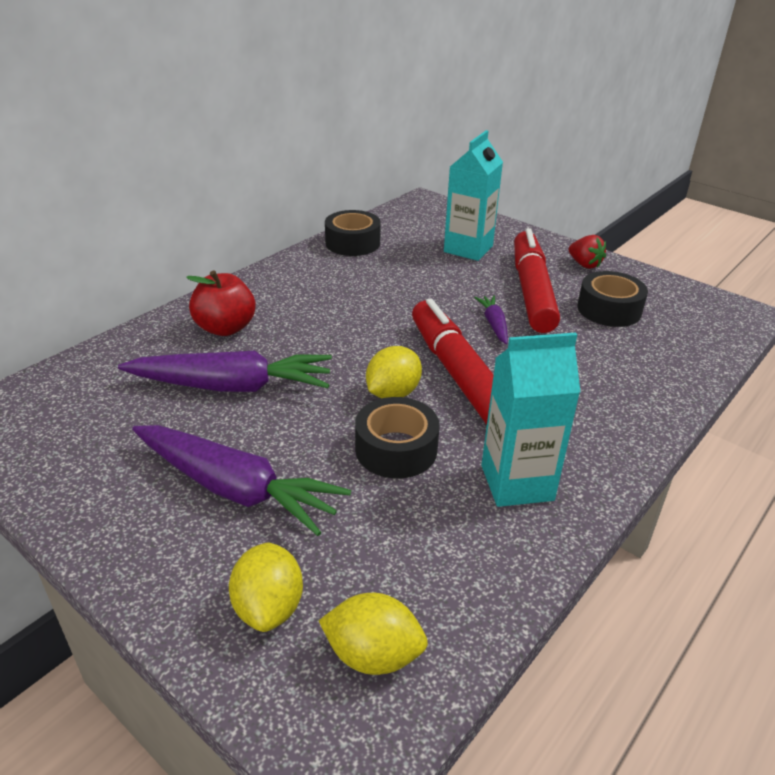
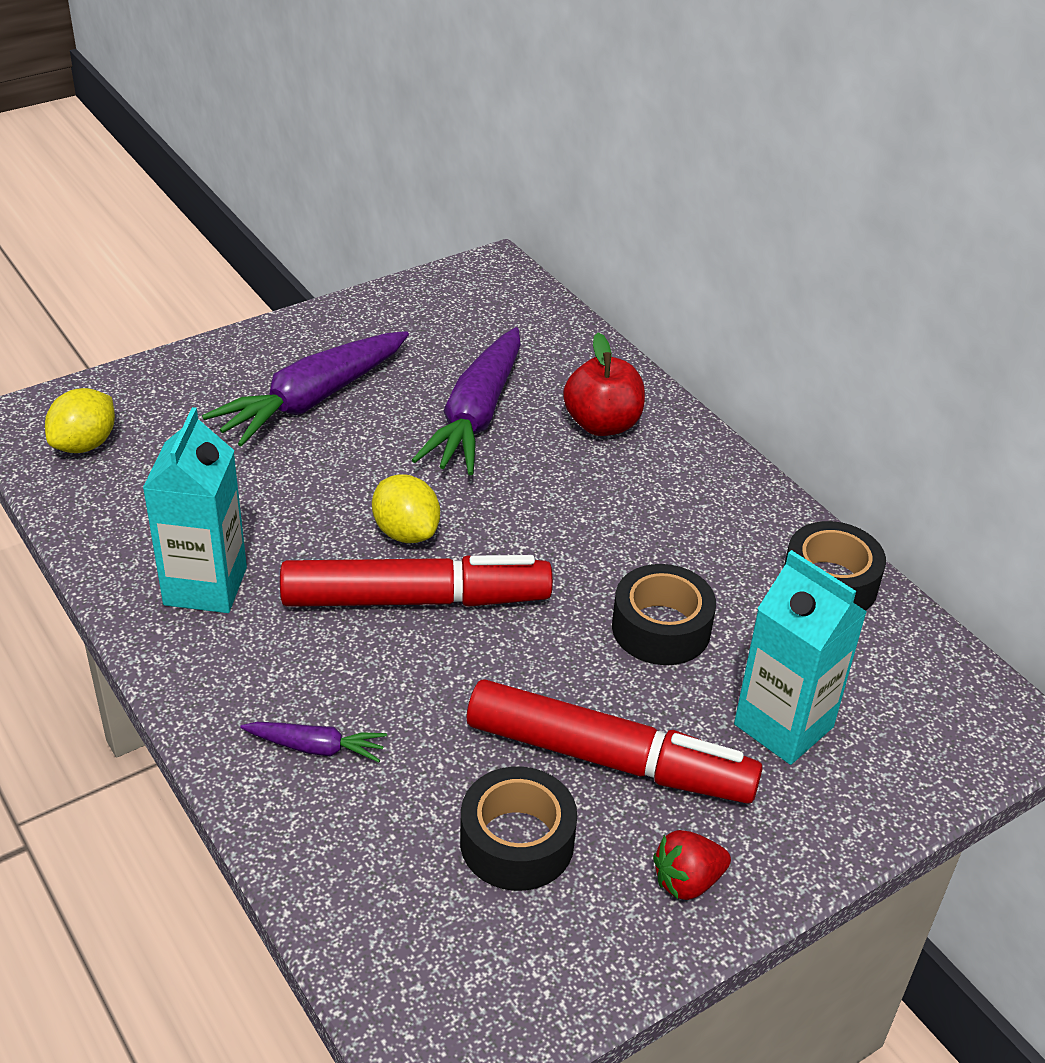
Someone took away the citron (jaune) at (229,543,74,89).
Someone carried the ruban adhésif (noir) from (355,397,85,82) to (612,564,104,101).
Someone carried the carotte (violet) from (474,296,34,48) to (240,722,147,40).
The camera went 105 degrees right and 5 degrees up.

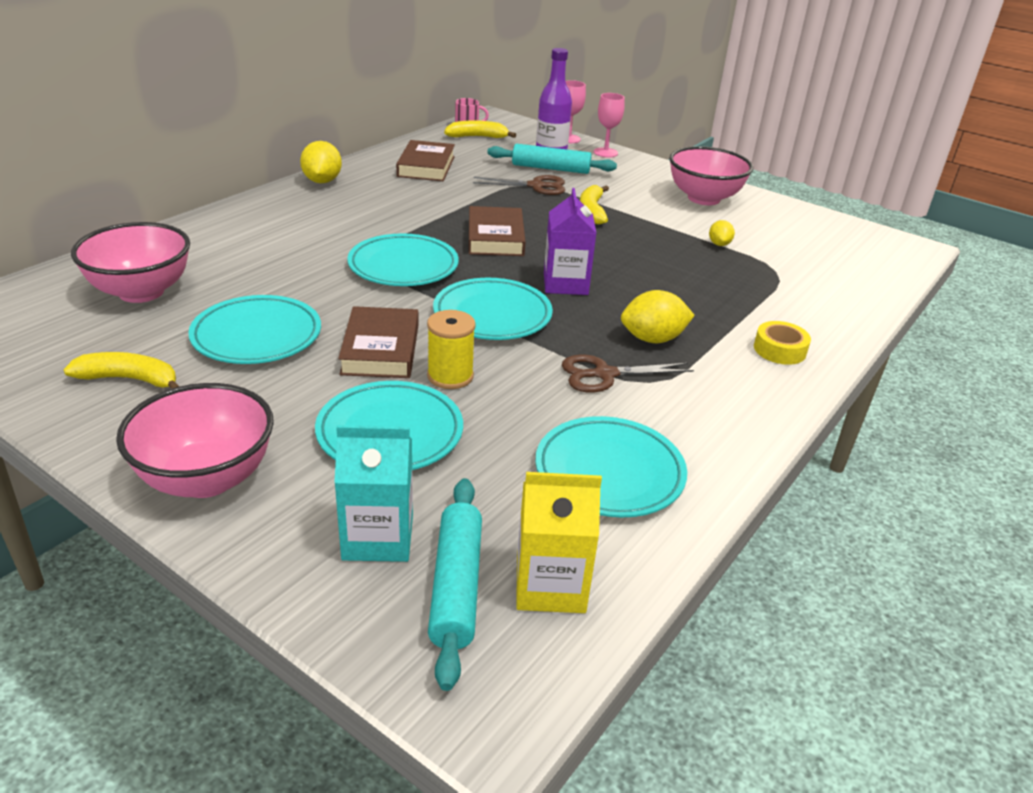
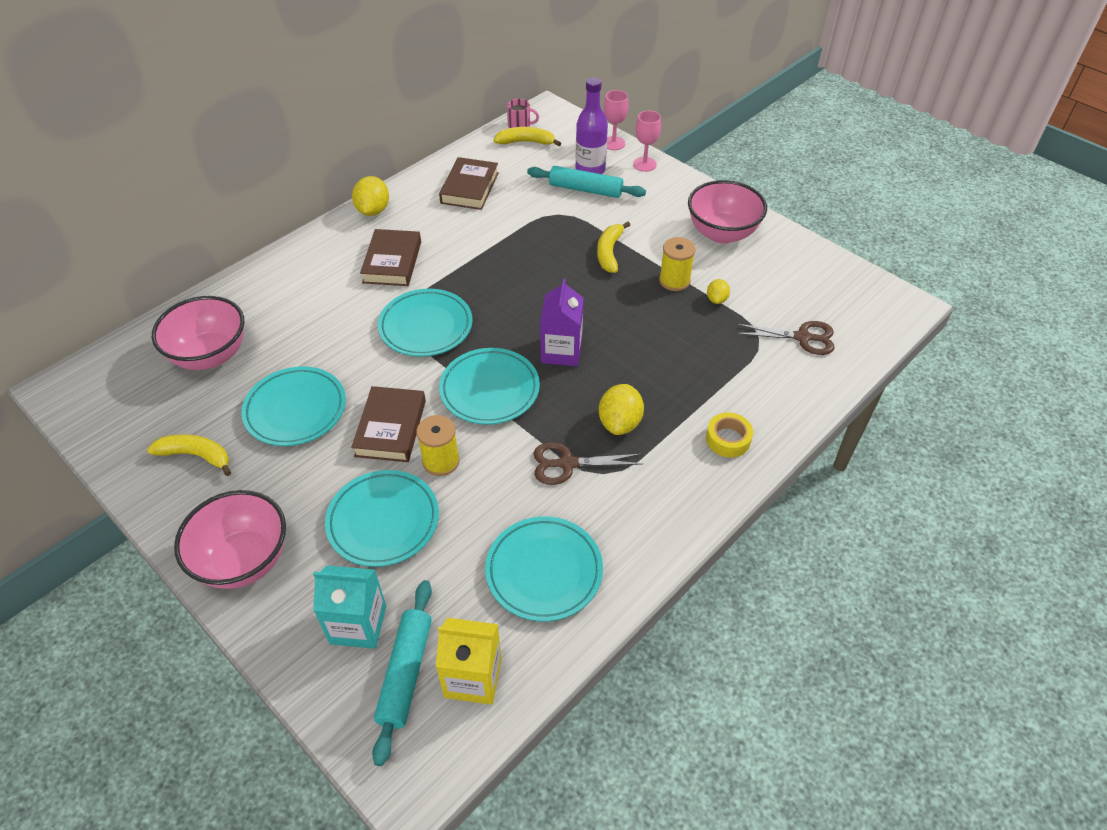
Someone carried the livre (marron) from (469,206,57,50) to (360,229,61,57).
Someone carried the ciseaux (marron) from (473,175,92,20) to (736,321,98,34).
Someone rotated the citron (jaune) at (621,290,74,53) by 75 degrees counterclockwise.
Someone put down the bobine (jaune) at (659,237,37,54).
The camera went 10 degrees right and 15 degrees up.

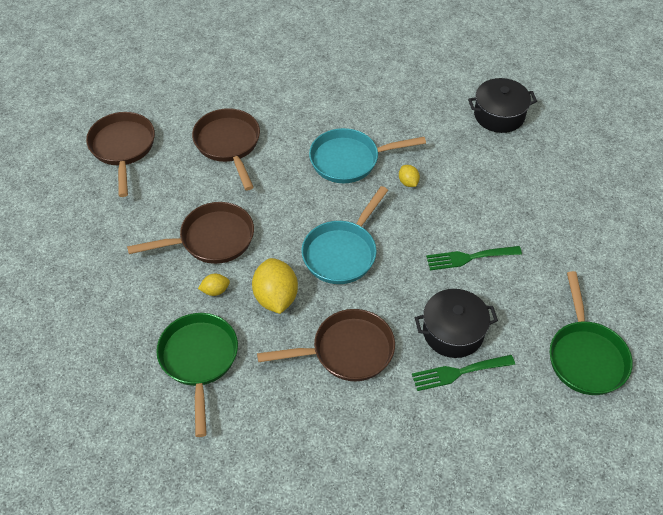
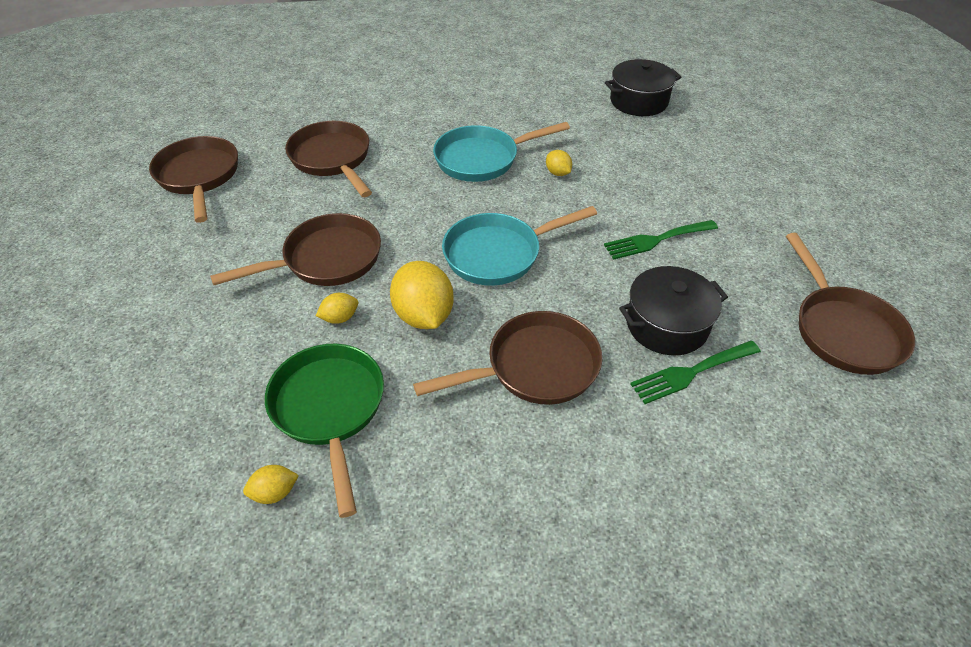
Someone rotated the poêle (turquoise) at (301,186,87,98) by 45 degrees clockwise.
Someone repainted the poêle (vert) at (550,271,83,124), which became the poêle (marron) at (786,233,129,142).
Someone put down the citron (jaune) at (243,465,56,39).
The camera went 10 degrees left and 5 degrees down.

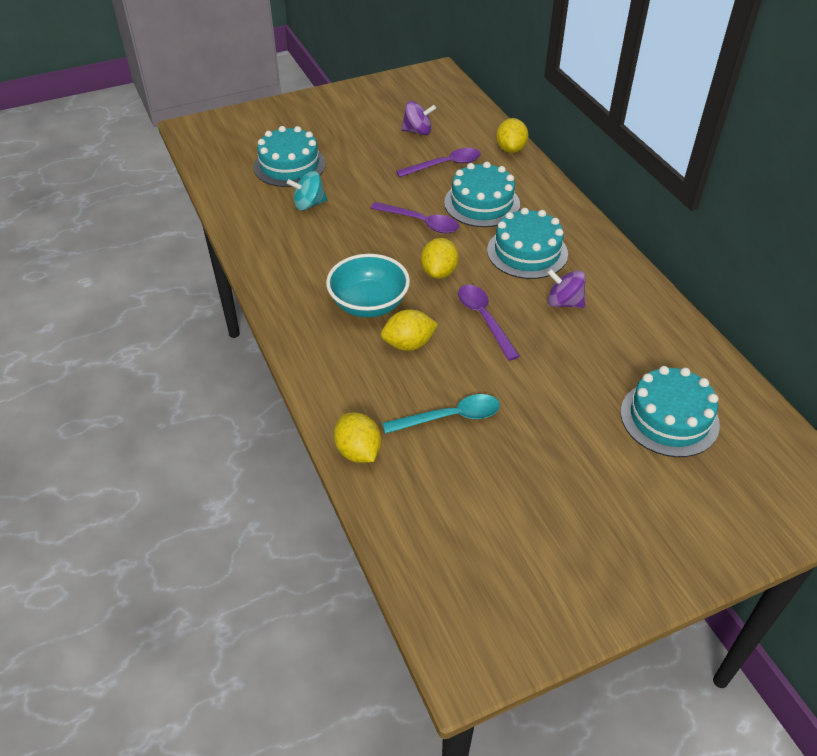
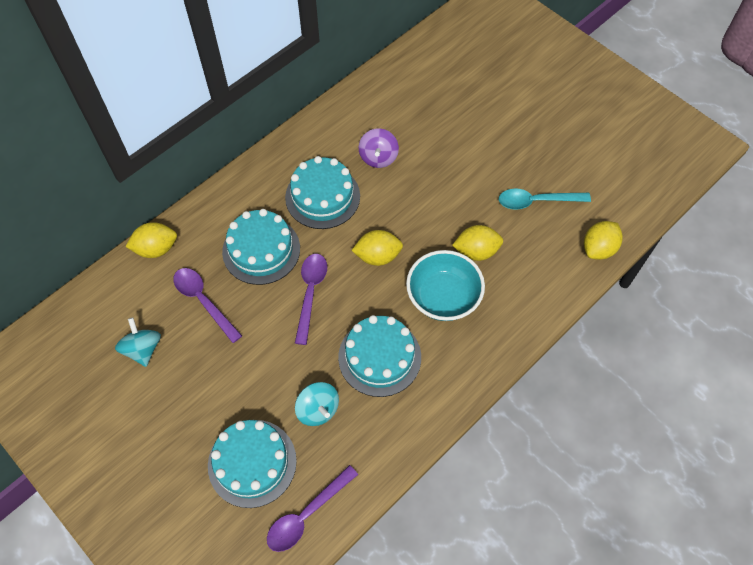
Someone rotated the citron (jaune) at (381,309,57,42) by 60 degrees counterclockwise.
Someone rotated the cuillère (turquoise) at (382,394,118,40) by 60 degrees counterclockwise.
Someone repainted the toupie (violet) at (401,101,35,34), which became the toupie (turquoise) at (115,317,46,50).
Someone carried the cuillère (violet) from (458,285,62,76) to (267,465,91,87).
Someone carried the gâteau (turquoise) from (621,366,99,91) to (338,315,83,82).
The camera went 110 degrees left and 15 degrees up.

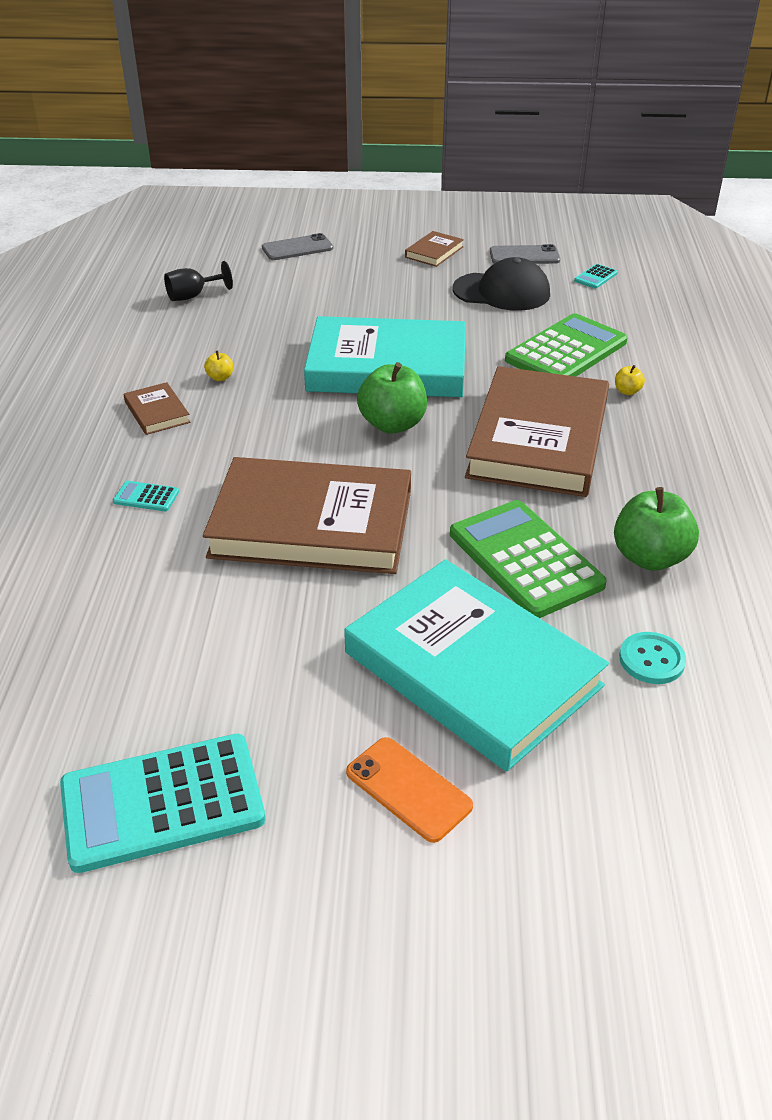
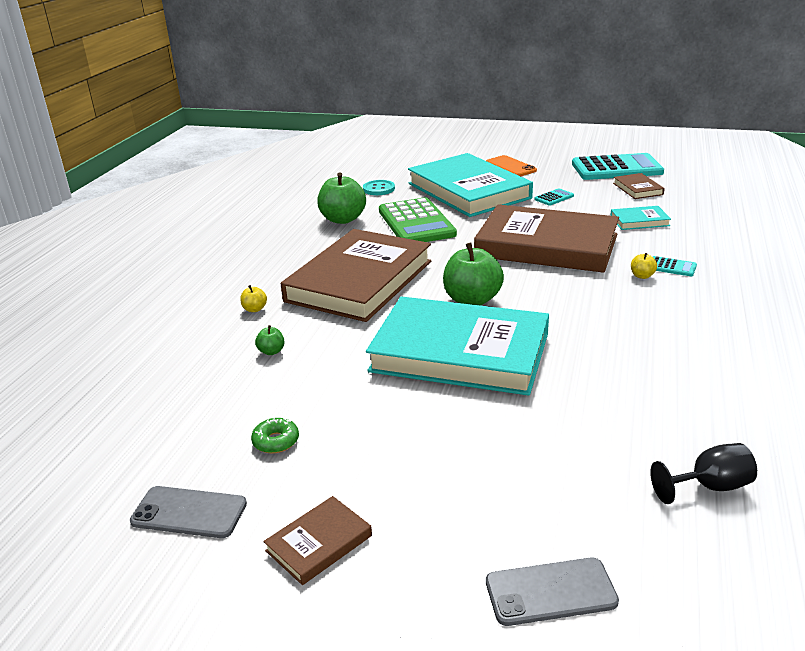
Someone carried the livre (marron) from (124,382,67,53) to (613,173,52,26).
Someone carried the pomme (jaune) from (204,351,29,30) to (631,253,26,26).
Someone swapped the casquette (noir) at (453,257,97,54) for the beignet (vert) at (251,417,48,36).
Someone swapped the calculatrice (vert) at (505,313,123,64) for the pomme (vert) at (255,325,30,30).
Someone carried the calculatrice (turquoise) from (574,264,44,25) to (534,188,40,18).
Someone put down the livre (turquoise) at (610,206,61,24).
The camera went 165 degrees left and 10 degrees down.

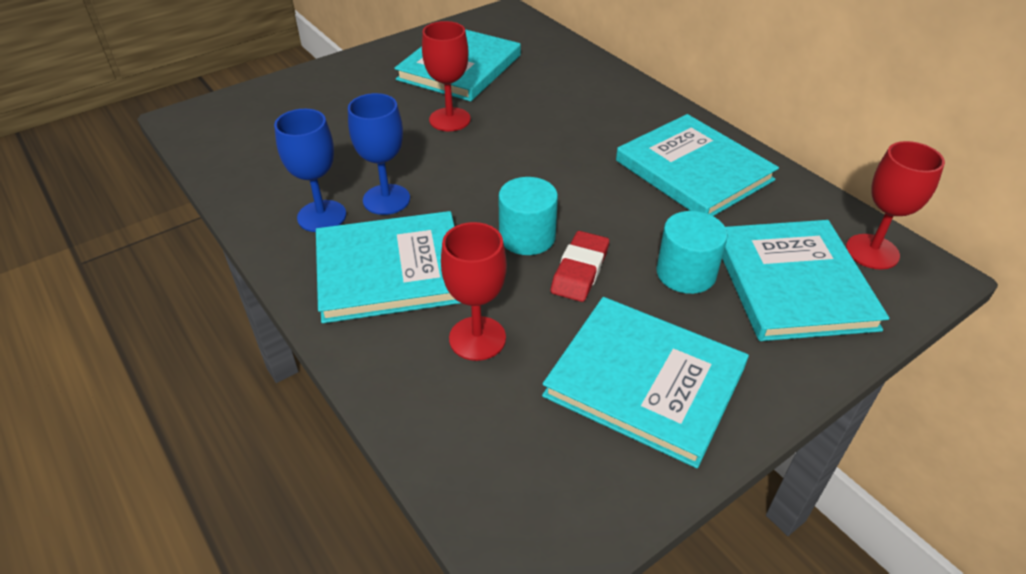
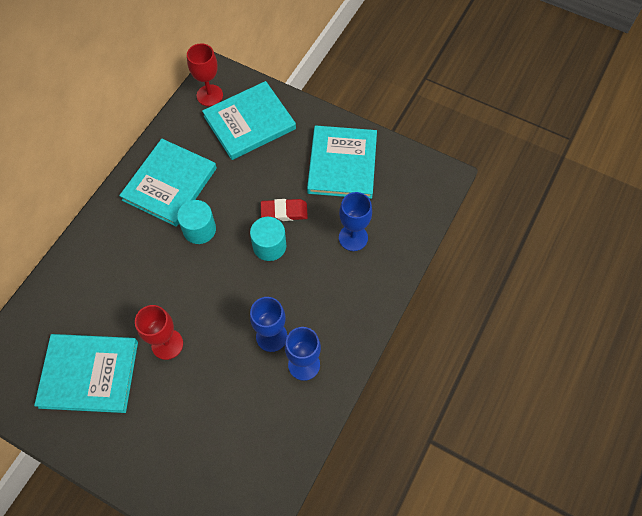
Someone took away the livre (turquoise) at (316,211,145,112).
Someone repainted the verre à pied (rouge) at (441,222,66,139), which became the verre à pied (bleu) at (339,192,33,59).
Someone carried the cylindre (turquoise) from (656,211,72,83) to (177,200,39,44).
The camera went 115 degrees left and 20 degrees up.

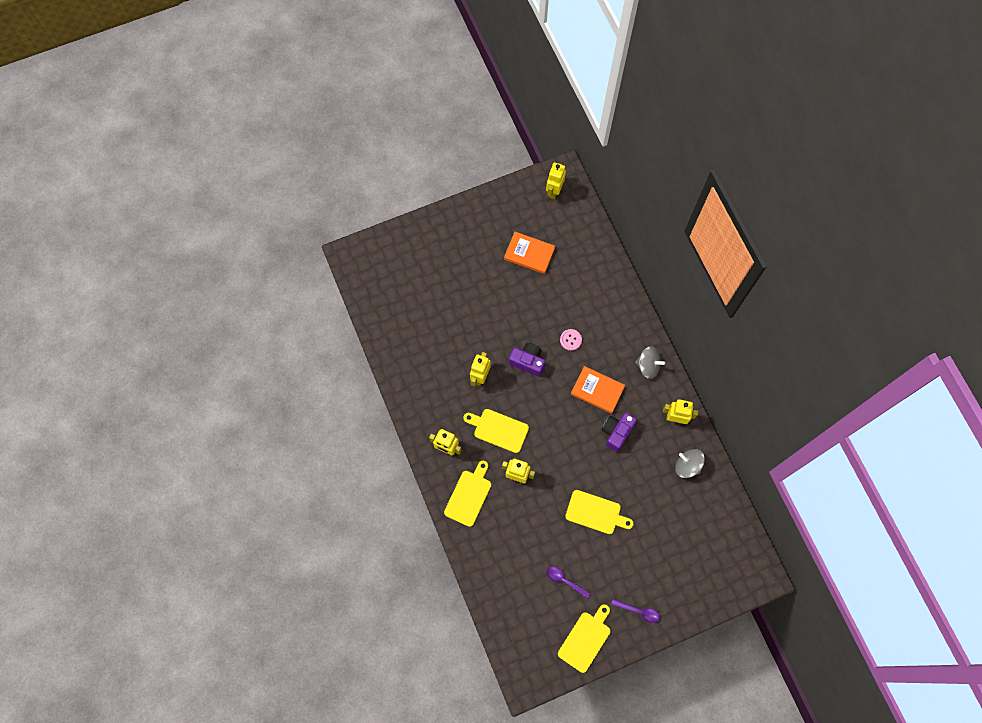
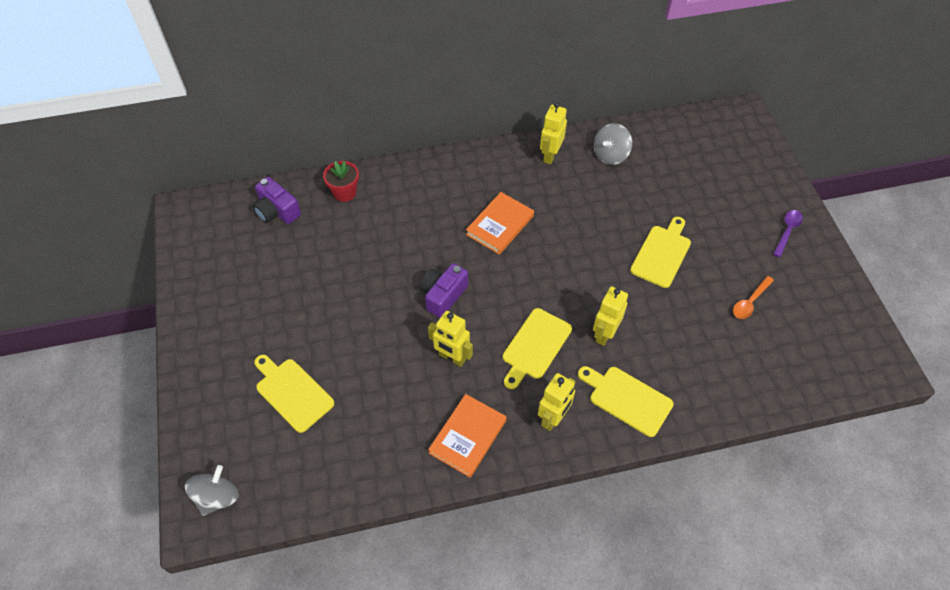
Someone carried the livre (orange) from (504,232,51,42) to (428,394,79,83).
Someone took away the robot (jaune) at (546,163,20,36).
Someone repainted the cuillère (violet) at (546,566,45,33), which became the cuillère (orange) at (733,276,41,43).
Someone carried the planche à découper (jaune) from (558,604,52,69) to (254,355,80,78).
Someone took away the bouton (rose) at (560,329,22,22).
Someone carried the appareil photo (violet) from (602,413,35,39) to (253,177,48,47).
Someone carried the toupie (gris) from (636,346,29,33) to (185,465,54,51).
Someone put down the pot de fleurs (rouge) at (323,161,36,41).
The camera went 80 degrees left and 15 degrees down.

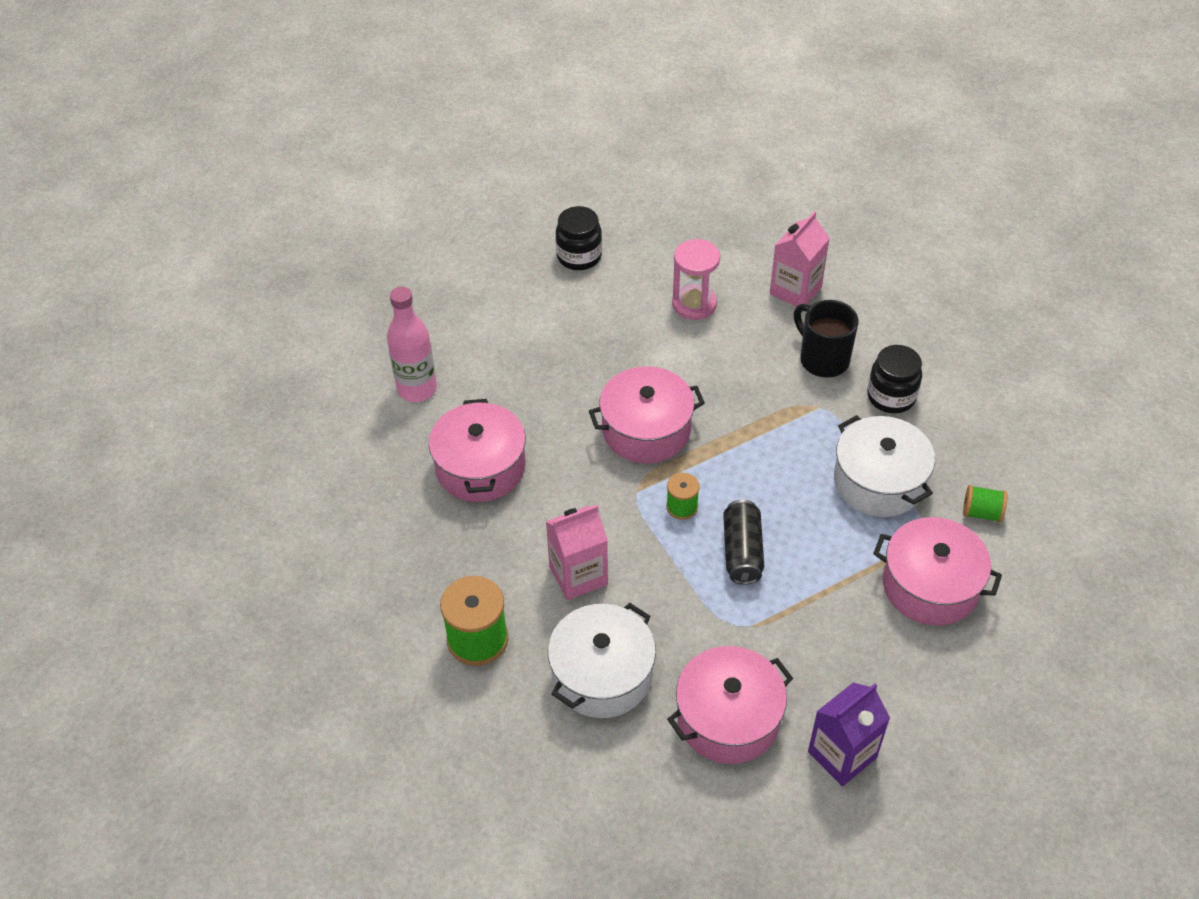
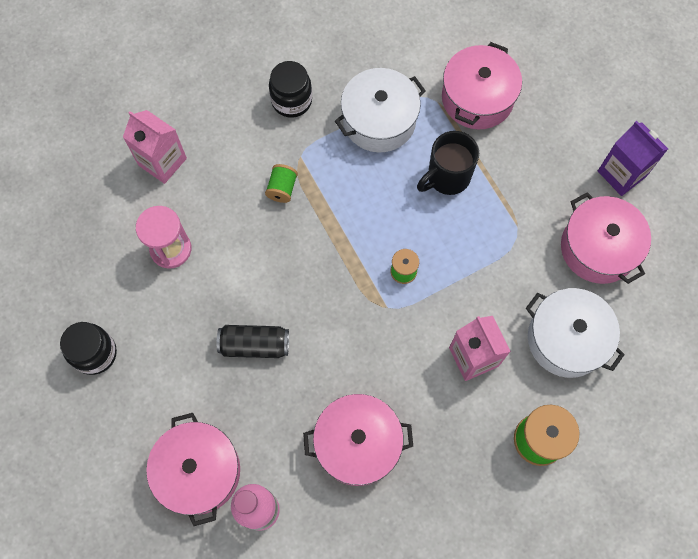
Someone carried the marmite (rose) from (589,366,116,97) to (146,413,94,113).
Someone carried the canette (noir) from (723,500,41,85) to (217,325,72,33).
Someone carried the tasse (noir) from (794,300,65,78) to (417,131,62,64).
Someone carried the bobine (vert) from (963,485,44,38) to (265,164,33,39).
The camera went 90 degrees left and 20 degrees up.

